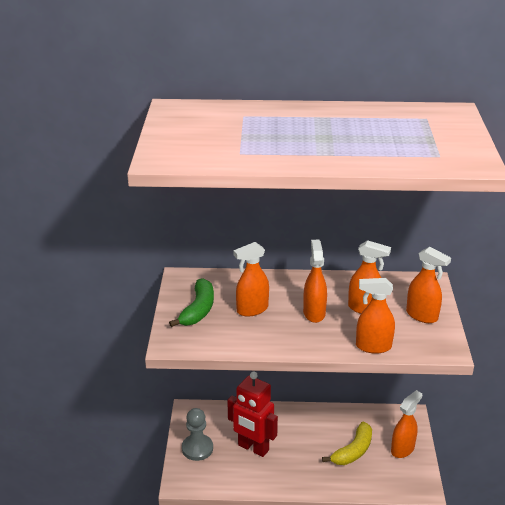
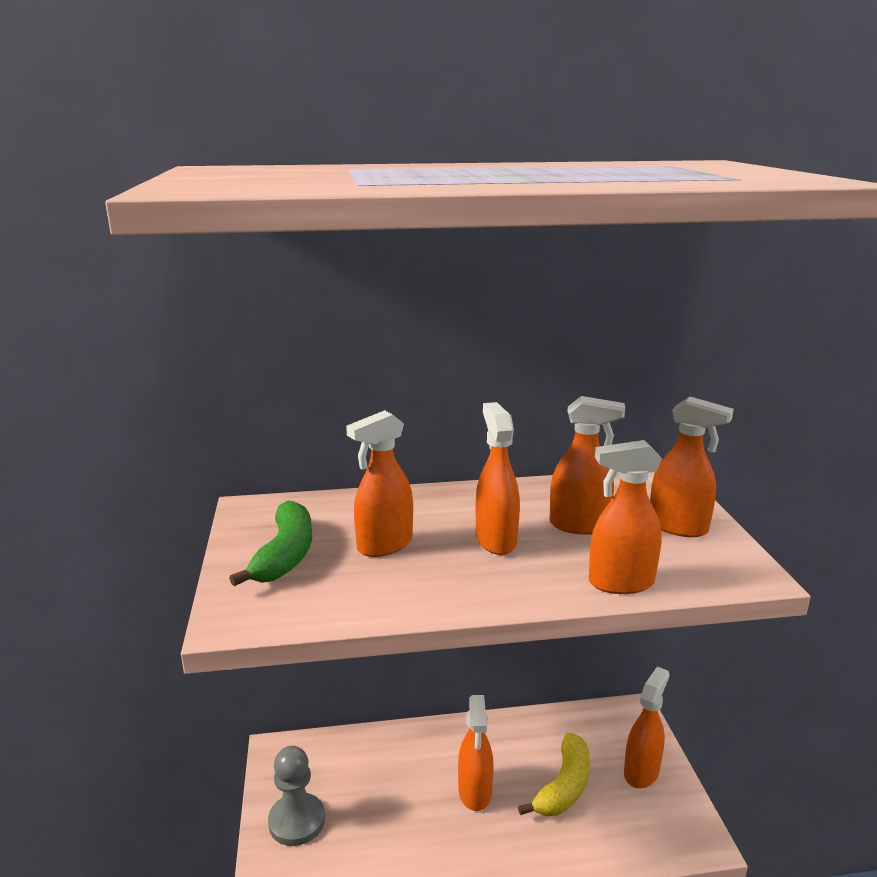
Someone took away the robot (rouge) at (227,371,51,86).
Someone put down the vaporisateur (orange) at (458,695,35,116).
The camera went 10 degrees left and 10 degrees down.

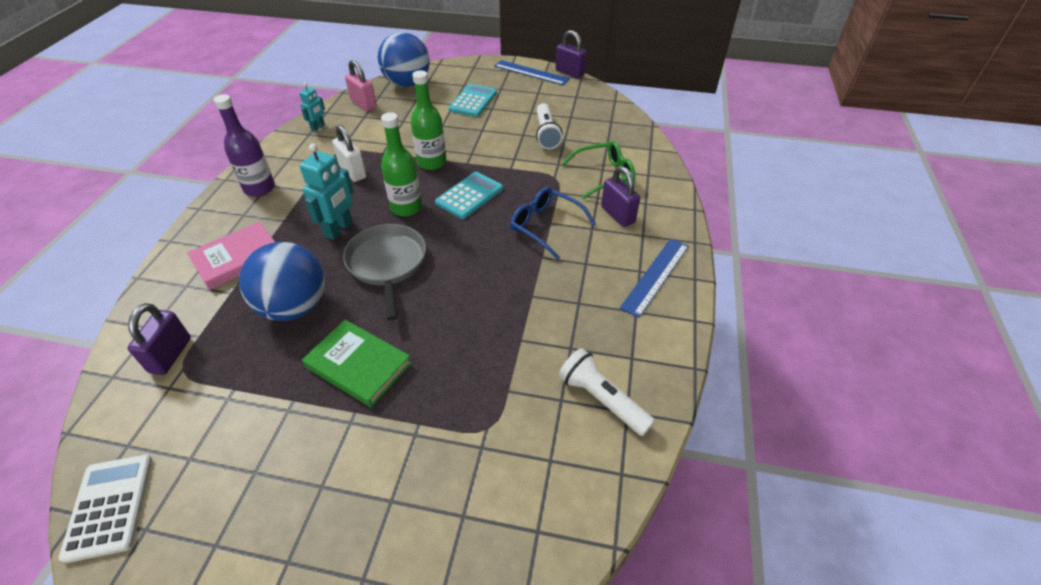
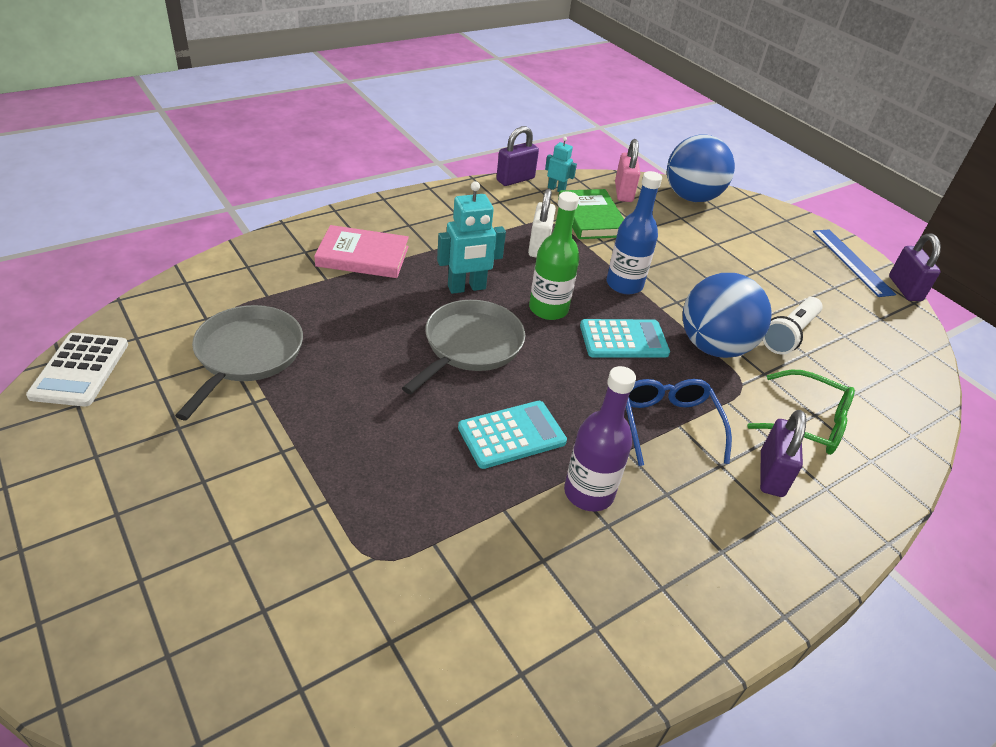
Someone rotated the calculatrice (blanc) at (59,454,93,109) by 150 degrees clockwise.
Someone carried the cadenas (violet) from (127,303,64,72) to (496,126,43,60).
Someone carried the bouteille (violet) from (214,94,61,103) to (564,366,72,146).
Someone carried the balle (bleu) from (239,242,86,79) to (683,273,89,85).
Someone rotated the robot (turquoise) at (299,83,26,48) by 135 degrees counterclockwise.
Someone carried the livre (vert) from (302,320,110,88) to (558,189,66,50).
Someone repainted the bouteille (vert) at (411,70,35,100), which became the bouteille (bleu) at (606,171,56,123).
Someone carried the calculatrice (turquoise) from (448,84,49,33) to (458,401,109,68).
Someone took away the lampe de poche (blanc) at (559,348,96,88).
Someone took away the règle (bleu) at (620,239,69,79).
Someone put down the poêle (gris) at (175,305,128,115).
The camera went 40 degrees right and 5 degrees down.

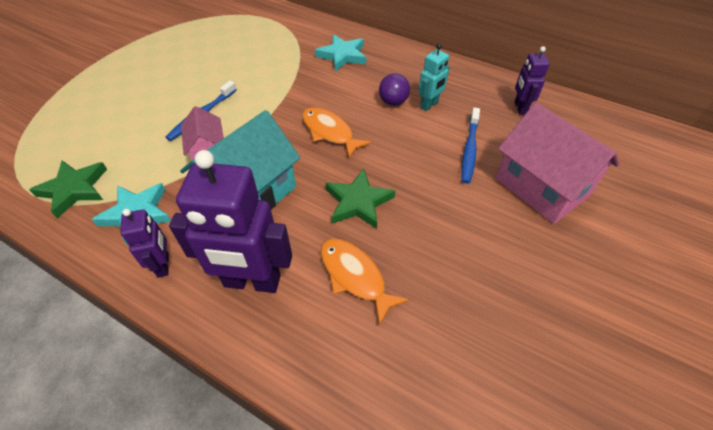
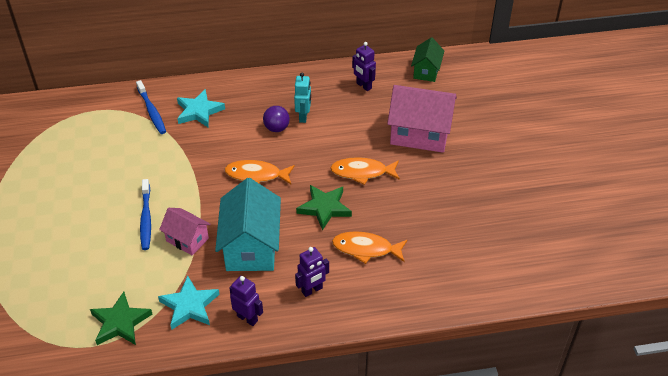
Someone scaled the robot (violet) at (169,150,123,143) by 0.52.
Someone carried the brosse à dents (bleu) from (462,107,18,77) to (136,80,30,54).
Someone put down the poisson (orange) at (330,157,70,28).
Someone put down the maison (vert) at (411,37,33,45).
The camera went 40 degrees left and 5 degrees down.

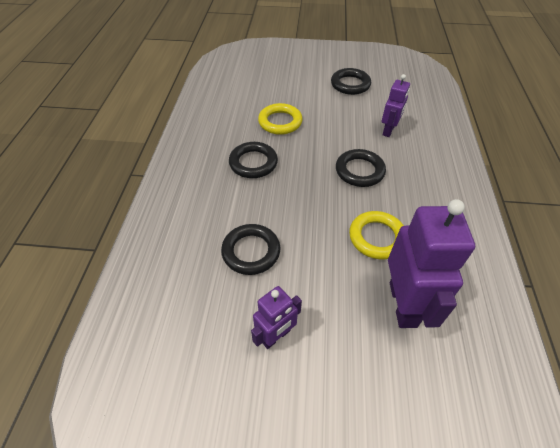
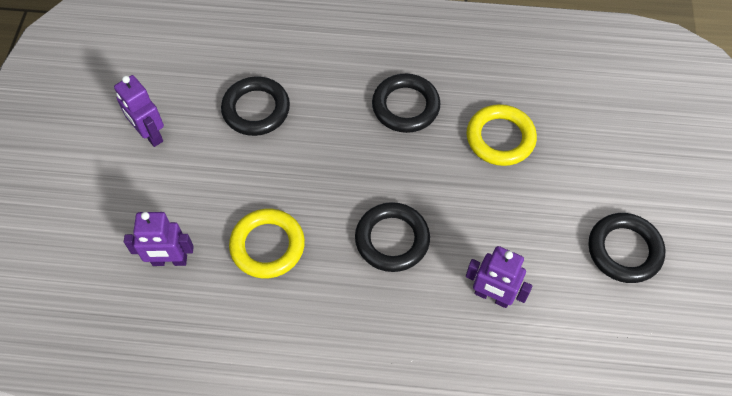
Someone scaled the robot (violet) at (388,199,87,129) by 0.57.
The camera went 90 degrees right and 10 degrees up.

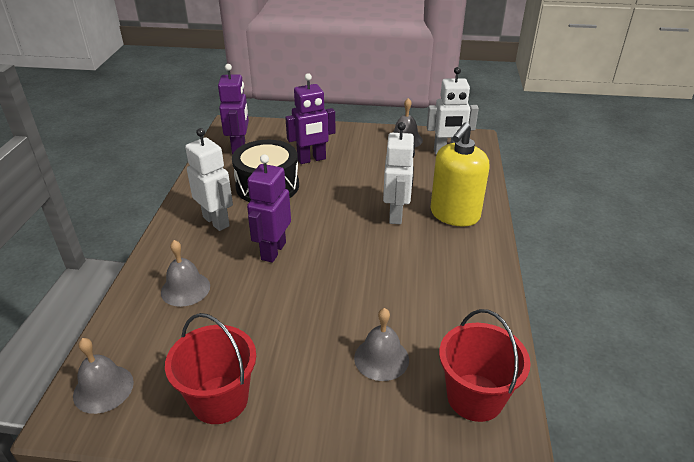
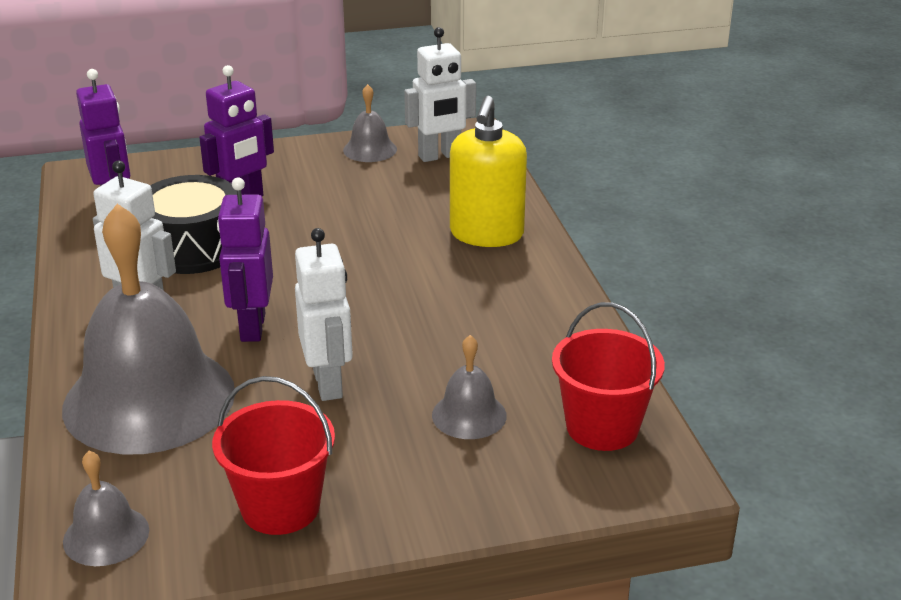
Someone scaled the cloche (gris) at (161,240,49,67) by 2.31.
Someone carried the robot (blanc) from (383,122,32,102) to (295,228,58,173).
The camera went 20 degrees left and 5 degrees down.

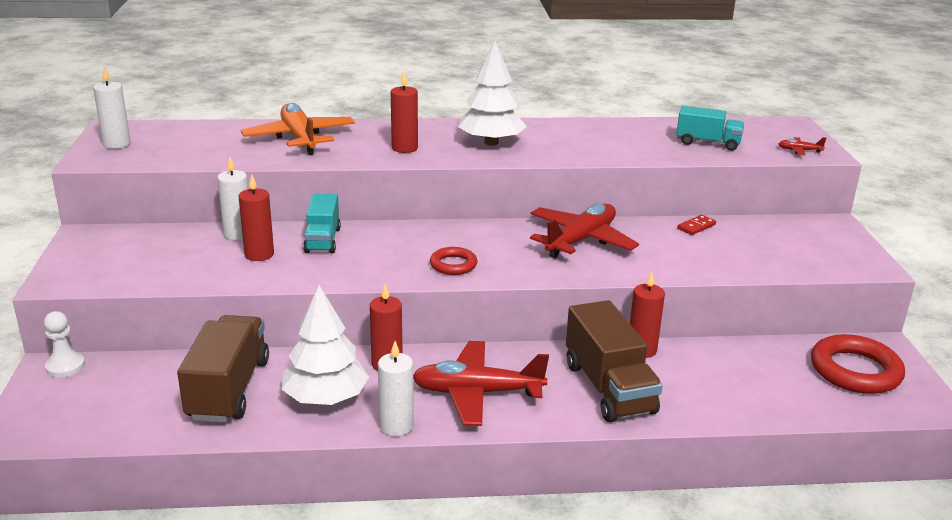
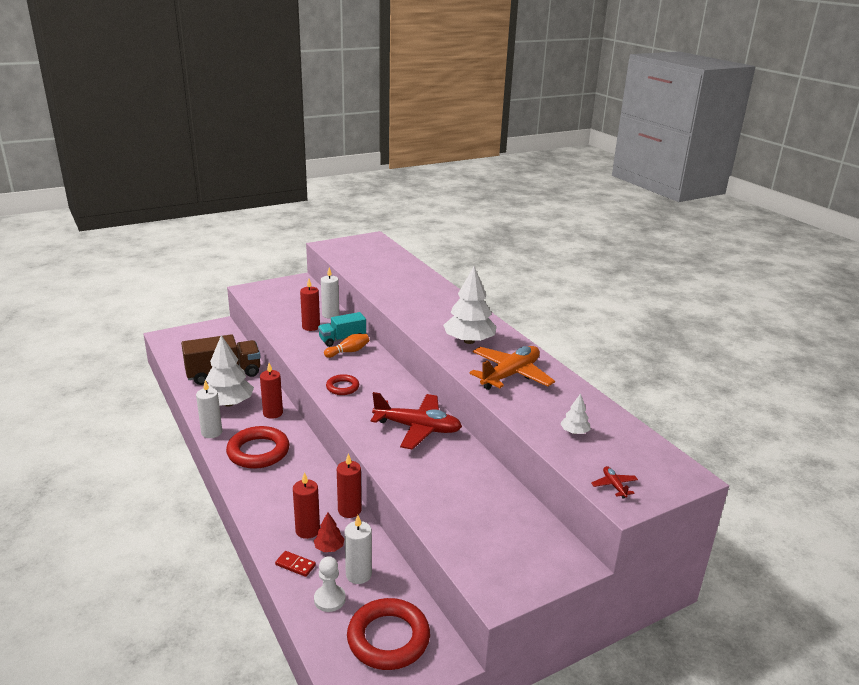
Someone carried the pion (blanc) from (44,311,41,67) to (314,556,32,56).
Someone carried the bougie (blanc) from (93,66,38,83) to (345,515,27,69).
Someone carried the avion (orange) from (241,103,114,52) to (469,346,86,44).
Someone carried the bougie (rouge) from (391,72,27,81) to (293,472,27,67).
Someone swapped the avion (rouge) at (413,341,136,85) for the anneau (rouge) at (226,426,63,43).
Someone took away the camion (marron) at (566,300,97,122).
Someone swapped the camion (turquoise) at (676,106,68,45) for the arbre (blanc) at (560,393,31,41).
Someone carried the domino (rouge) from (677,215,39,20) to (275,551,41,26).
Someone put down the arbre (rouge) at (314,512,31,40).
Someone put down the quille (orange) at (324,334,45,24).
The camera went 65 degrees right and 0 degrees up.

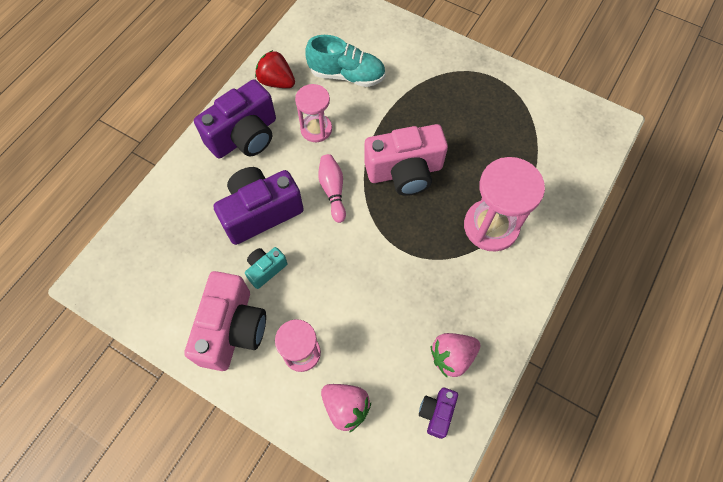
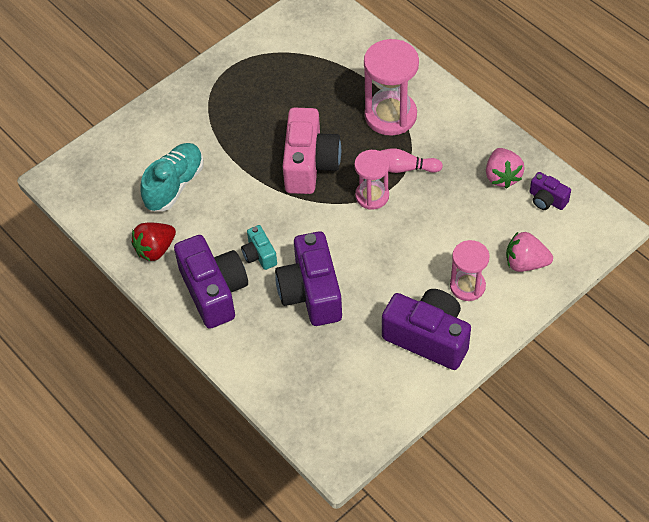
Someone repainted the appareil photo (rose) at (184,271,82,100), which became the appareil photo (violet) at (382,289,89,81).
Someone carried the appareil photo (turquoise) from (245,247,42,42) to (241,225,36,45).
Someone carried the sablier (rose) from (295,84,37,58) to (354,150,36,60).
Someone carried the quille (rose) from (318,154,28,69) to (381,148,62,25).
Someone rotated the fraise (rose) at (321,384,50,48) by 135 degrees counterclockwise.
The camera went 70 degrees left and 10 degrees down.

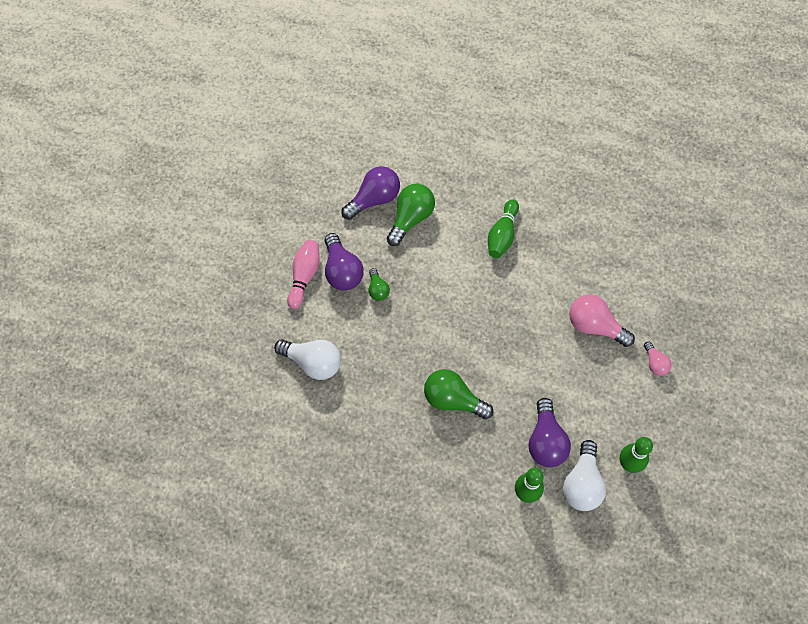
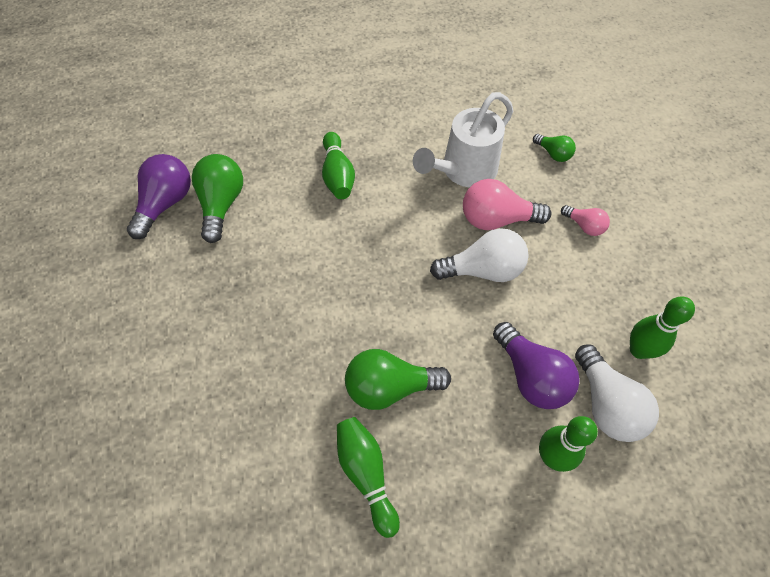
Someone carried the ampoule (blanc) from (274,339,67,41) to (430,228,99,54).
Someone took away the quille (rose) at (287,240,33,69).
Someone took away the ampoule (violet) at (324,233,40,58).
Someone carried the ampoule (vert) from (369,268,21,33) to (533,134,43,28).
Someone put down the quille (vert) at (337,417,63,121).
Someone put down the arrosoir (blanc) at (413,92,100,96).
The camera went 30 degrees left and 5 degrees down.

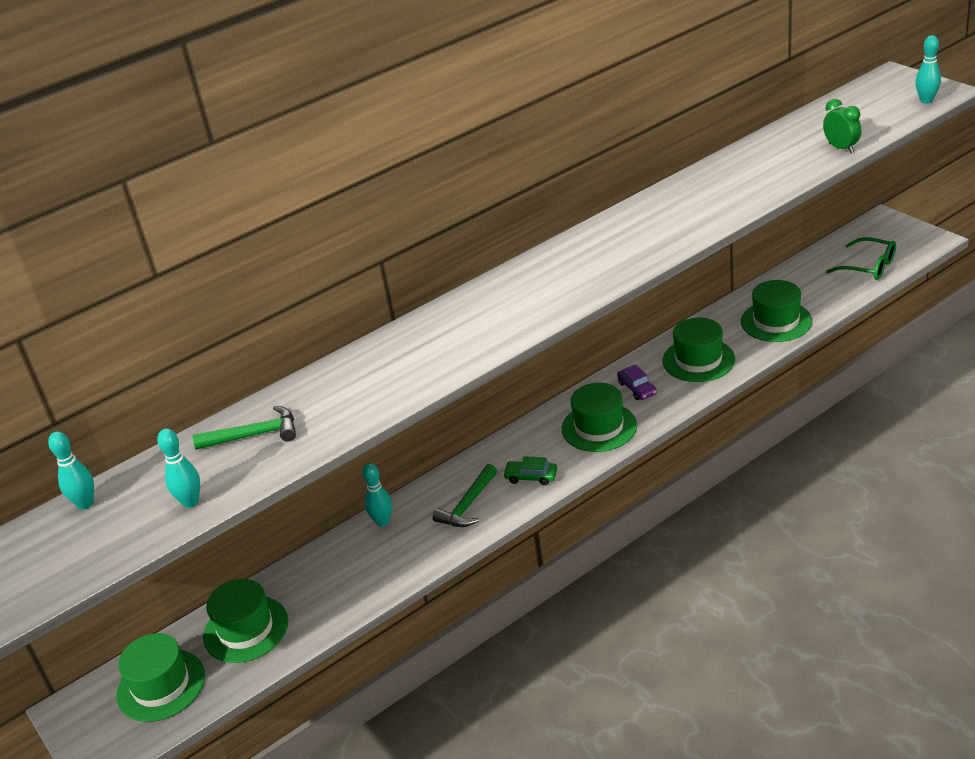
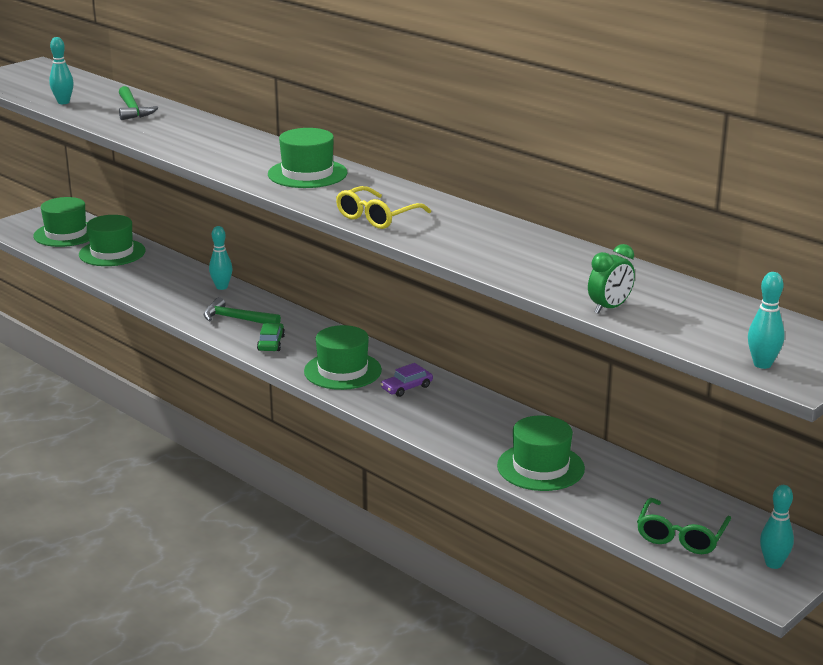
Someone carried the quille (turquoise) from (48,432,46,78) to (760,485,34,84).
Someone carried the chapeau (vert) from (663,318,72,64) to (268,128,79,60).
Someone put down the lunettes (jaune) at (336,186,95,43).
The camera went 75 degrees right and 10 degrees down.

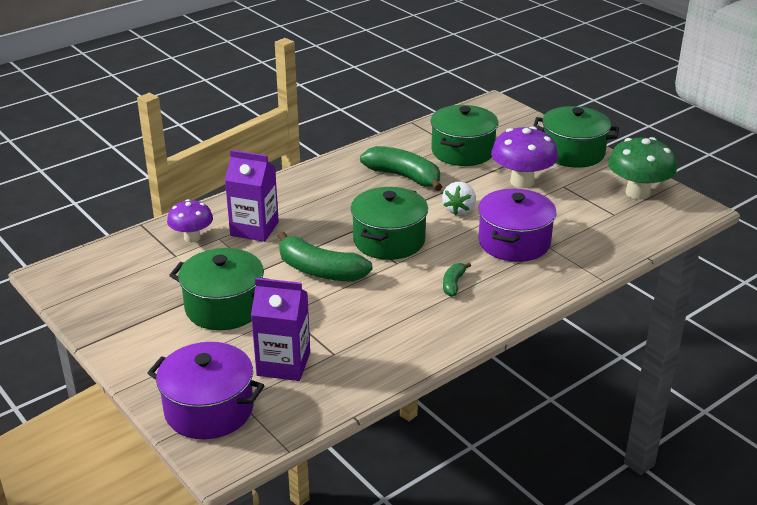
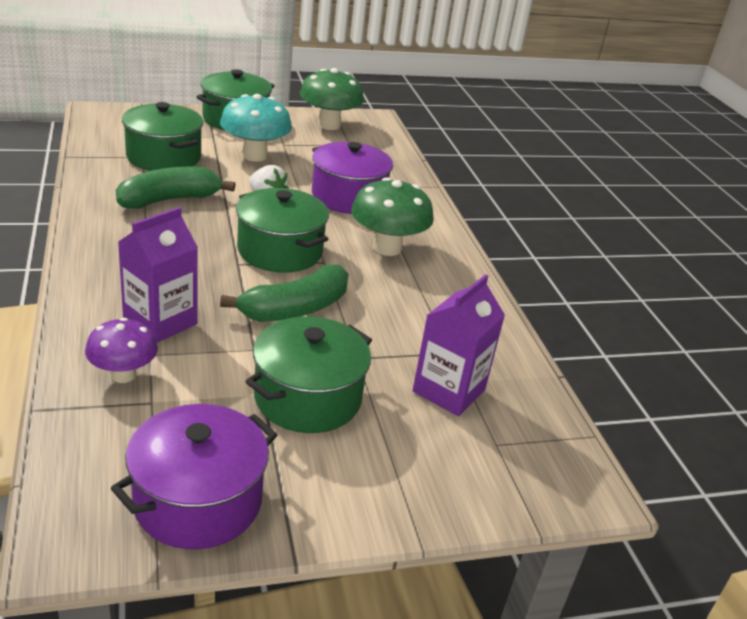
Someone carried the marmite (violet) from (148,342,117,97) to (111,404,166,145).
Someone swapped the banane (vert) at (443,263,28,34) for the champignon (vert) at (351,177,83,79).
Someone repainted the champignon (violet) at (491,126,67,62), which became the champignon (turquoise) at (220,94,72,68).
The camera went 70 degrees left and 0 degrees up.

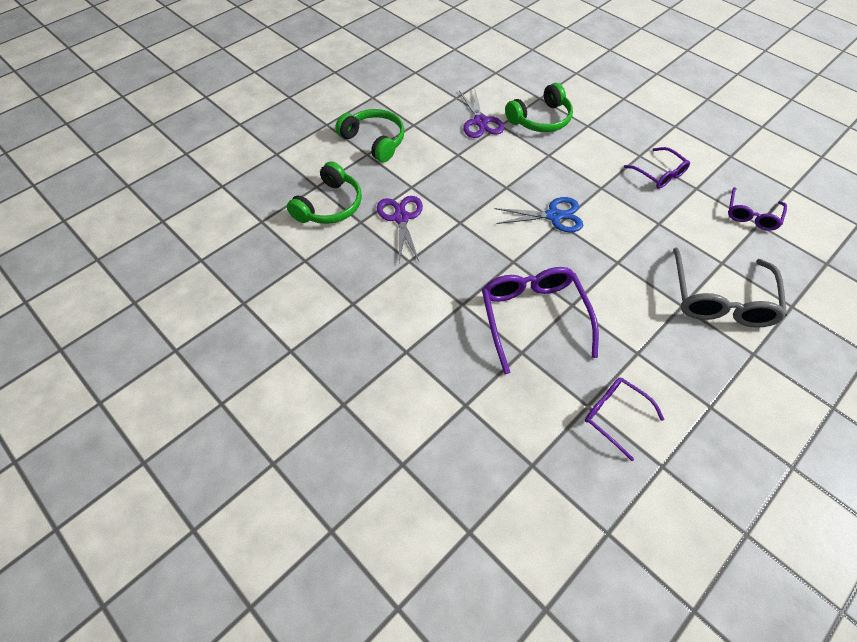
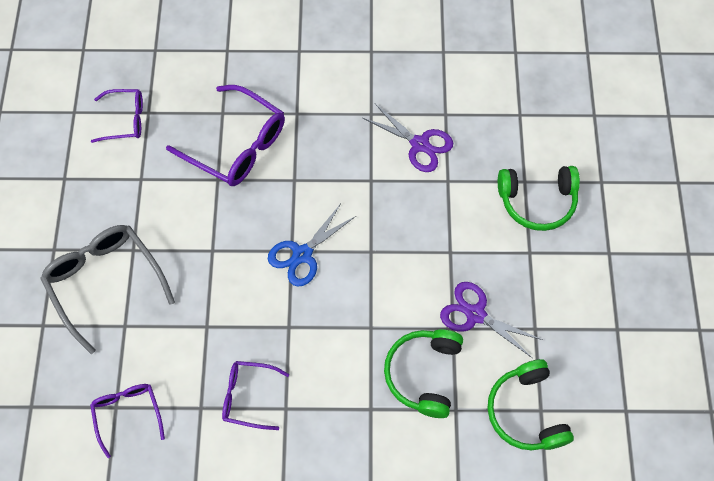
Someone carried the casque audio (vert) from (287,161,75,63) to (488,359,86,91).
The camera went 135 degrees right and 10 degrees up.

